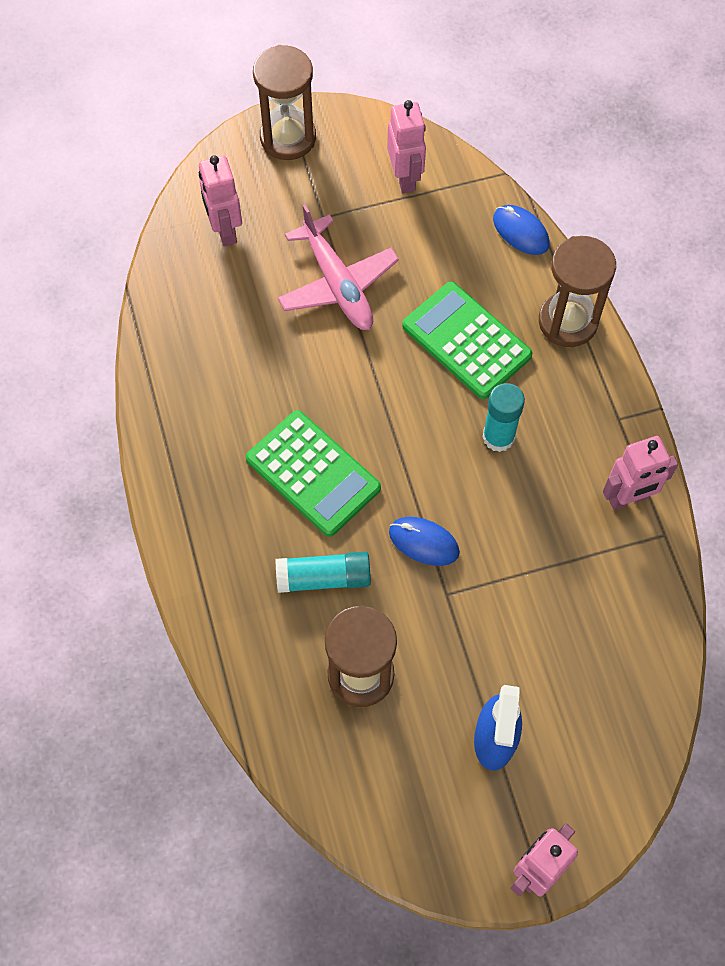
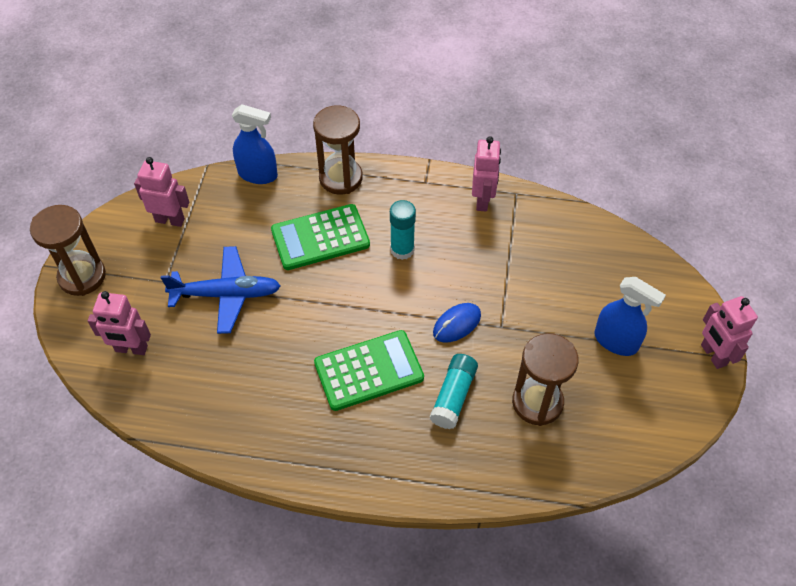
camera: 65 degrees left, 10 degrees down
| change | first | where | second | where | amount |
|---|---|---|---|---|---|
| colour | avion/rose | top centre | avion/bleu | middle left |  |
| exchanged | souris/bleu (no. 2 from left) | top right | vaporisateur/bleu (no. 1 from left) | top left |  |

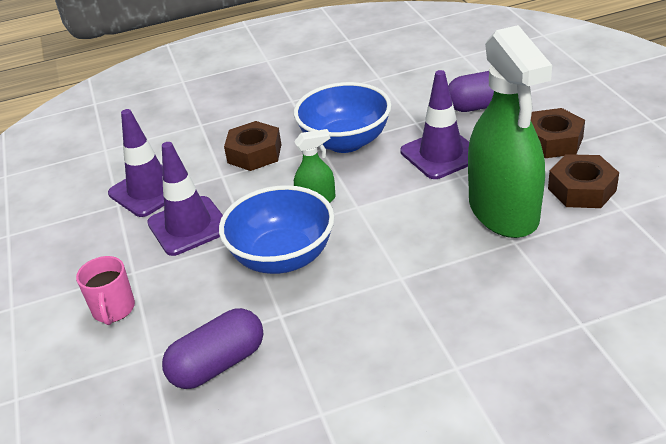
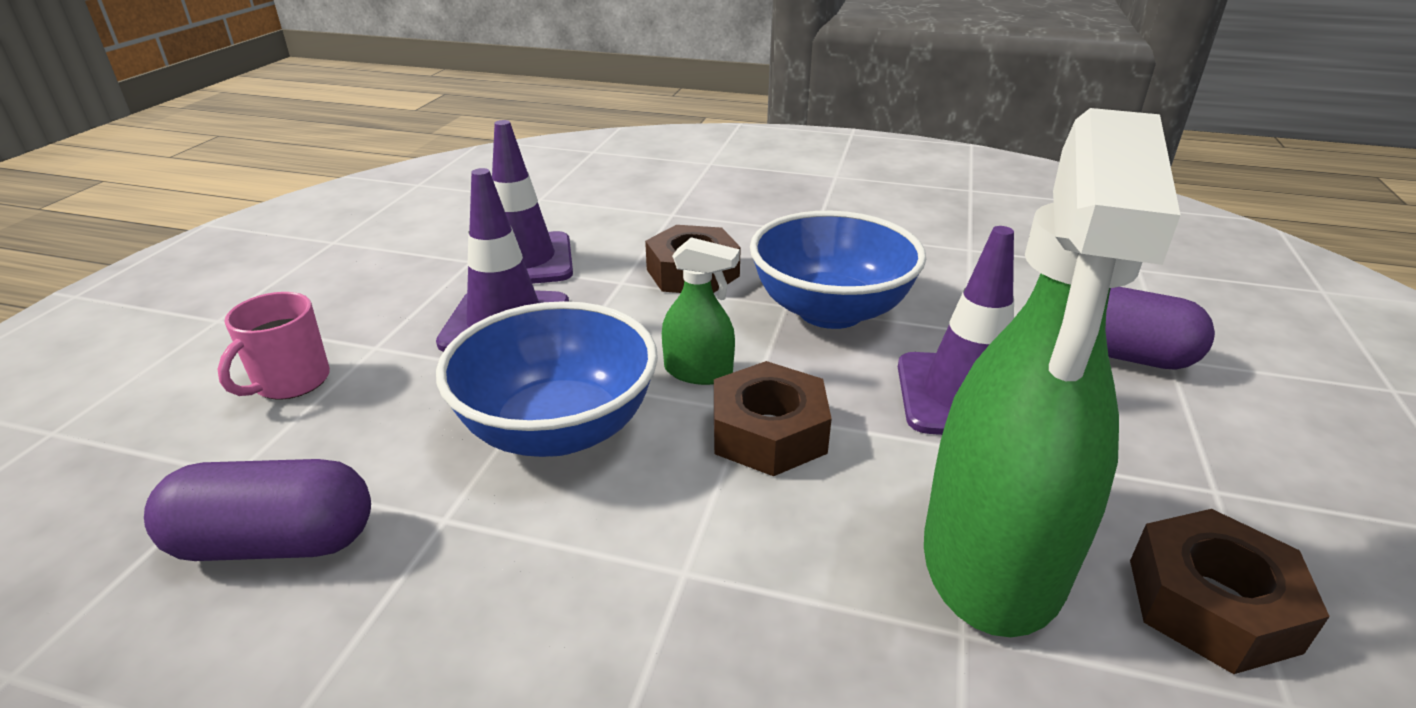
camera: 30 degrees right, 5 degrees down
| change | first | where | second | where | amount |
|---|---|---|---|---|---|
| relocated | écrou/marron (no. 2 from left) | top right |  | centre |  |

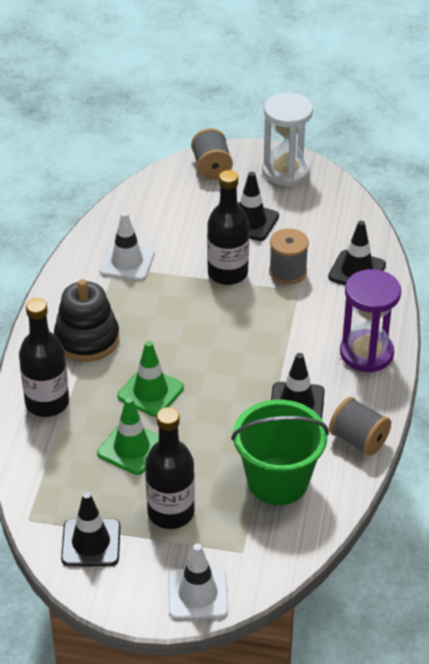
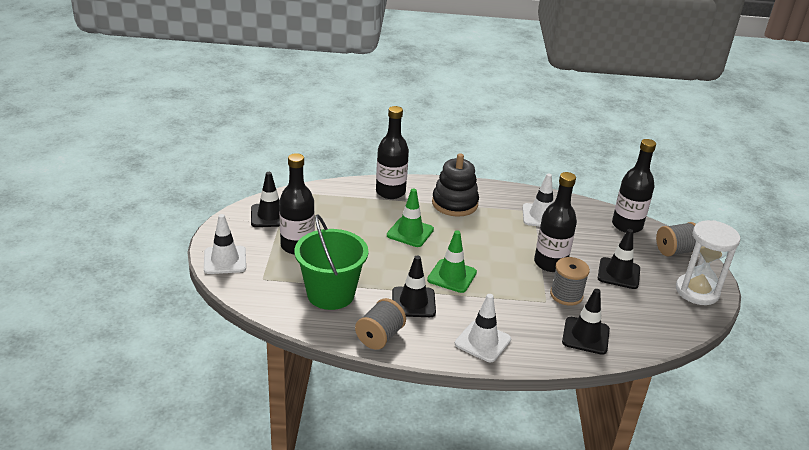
camera: 80 degrees right, 10 degrees down
| change | first | where | second | where | amount |
|---|---|---|---|---|---|
| relocated | cône de chantier/vert (no. 1 from left in the first image) | middle left | cône de chantier/vert (no. 2 from left) | centre |  |
| exchanged | sablier/violet | middle right | cône de chantier/blanc (no. 2 from left) | bottom centre |  |
| appeared |  |  | bouteille/noir (no. 4 from left) | middle right |  |

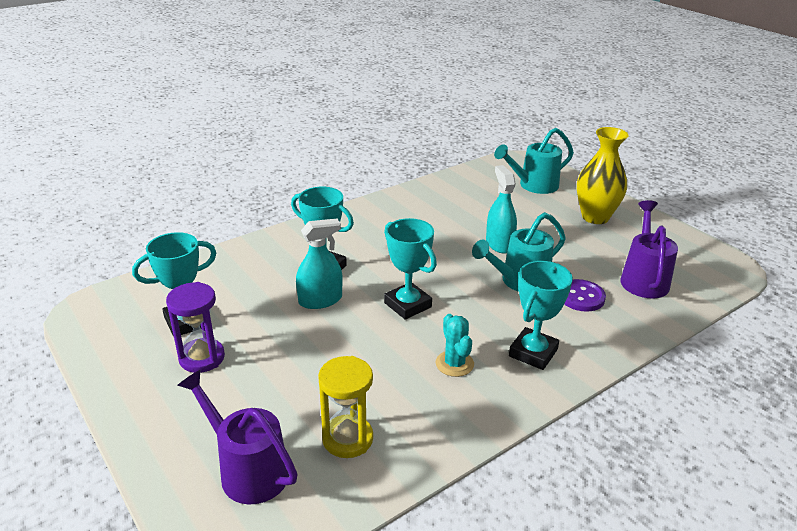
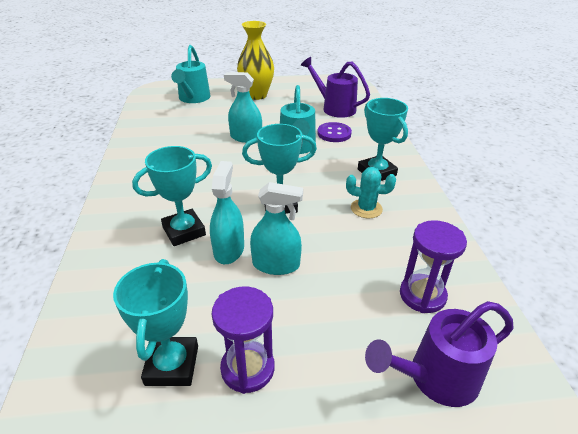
camera: 60 degrees left, 5 degrees up
| change | first | where | second | where | amount |
|---|---|---|---|---|---|
| appeared |  |  | vaporisateur/turquoise (no. 3 from left) | centre |  |
| colour | sablier/jaune | bottom centre | sablier/violet (no. 2 from left) | middle right |  |

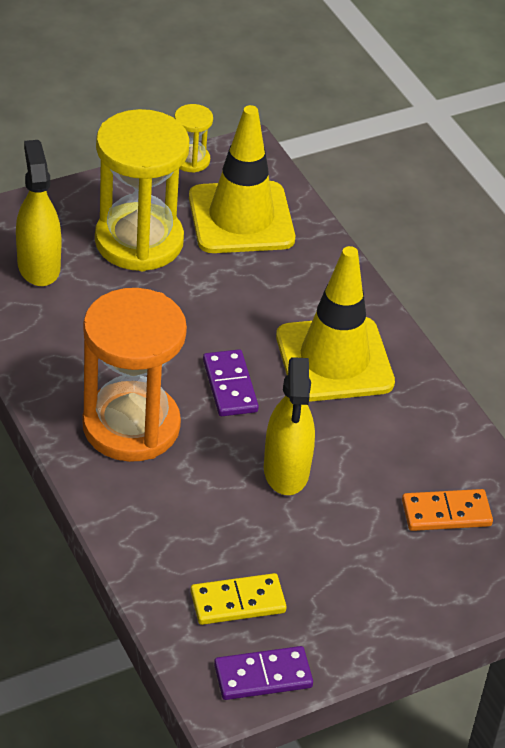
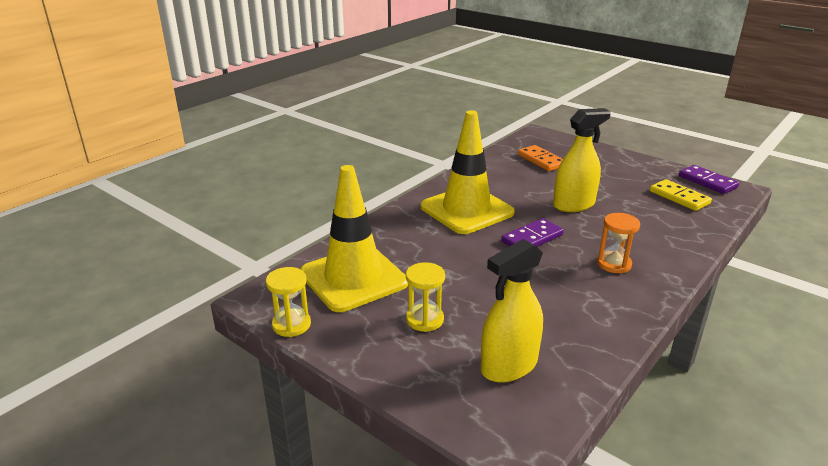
camera: 110 degrees left, 15 degrees down
| change | first | where | second | where | amount |
|---|---|---|---|---|---|
| size | sablier/jaune (no. 1 from left in the first image) | top left | sablier/jaune (no. 2 from left) | centre | x0.45 |
| size | sablier/orange | middle left |  | middle right | x0.45 |

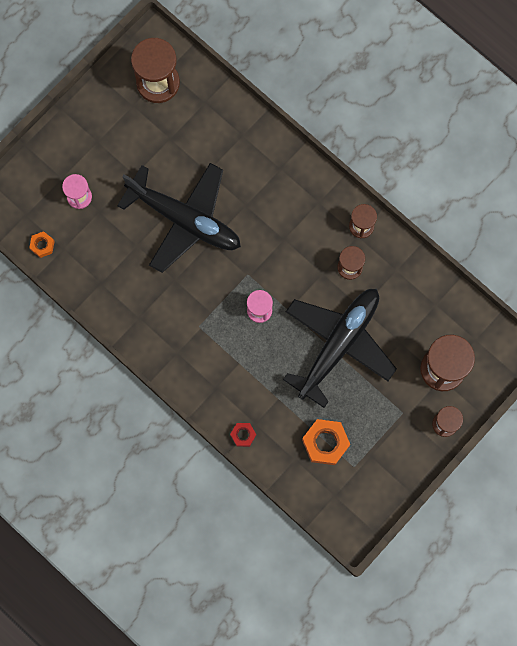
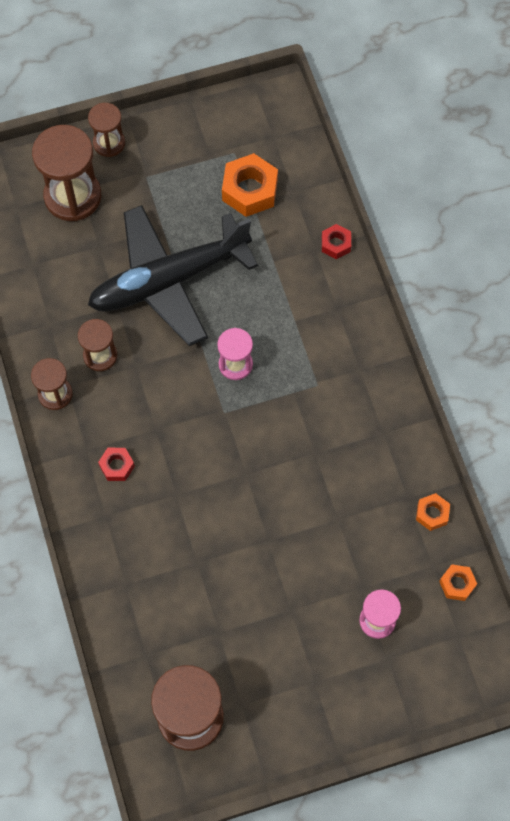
camera: 150 degrees left, 10 degrees down
| change | first | where | second | where | amount |
|---|---|---|---|---|---|
| appeared |  |  | écrou/rouge (no. 1 from left) | middle left |  |
| appeared |  |  | écrou/orange (no. 2 from left) | middle right |  |
| missing | avion/noir (no. 1 from left) | centre |  |  |  |

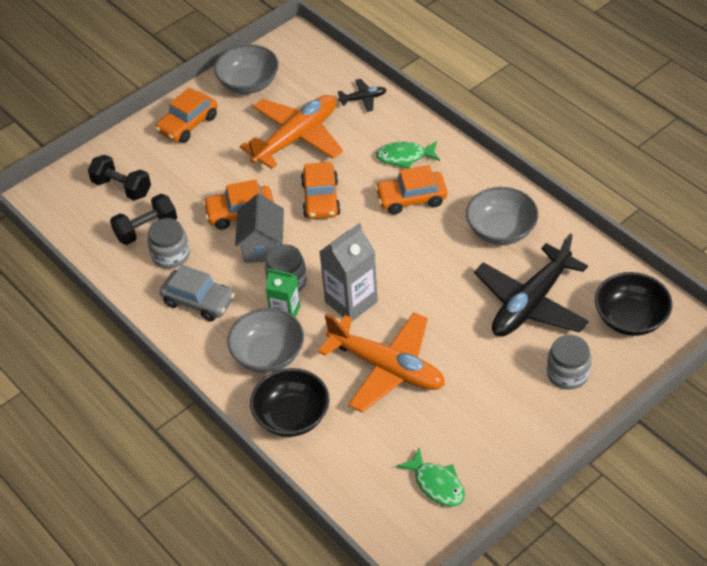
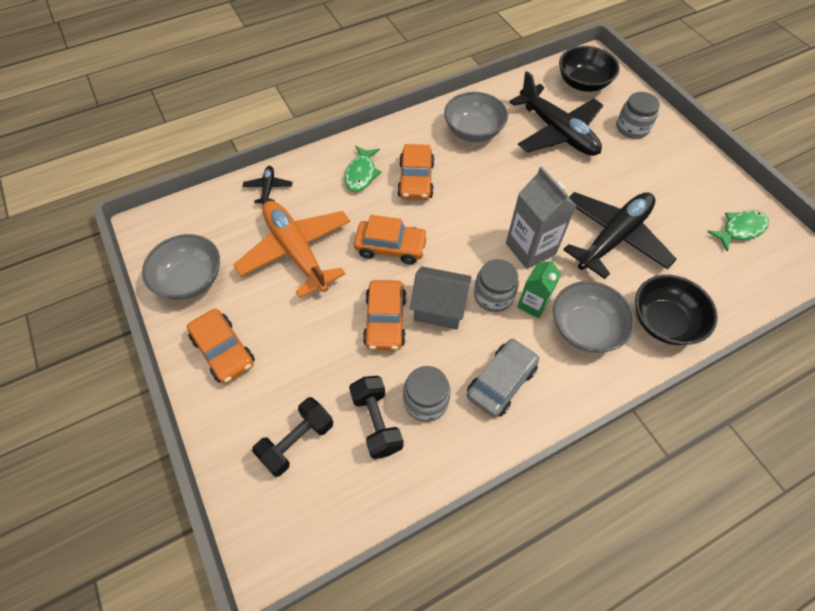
camera: 80 degrees left, 10 degrees up
| change | first | where | second | where | amount |
|---|---|---|---|---|---|
| colour | avion/orange (no. 2 from left) | centre | avion/noir (no. 3 from left) | middle right |  |

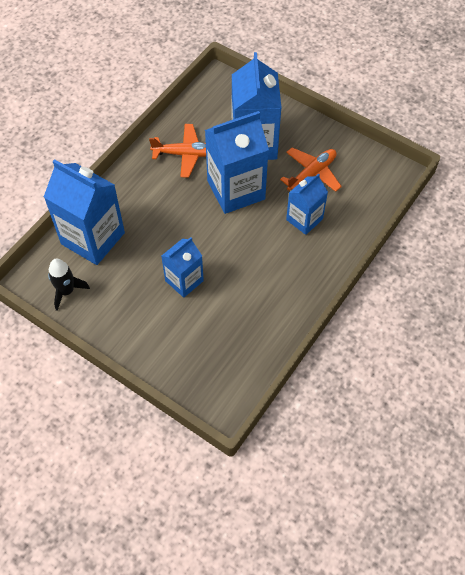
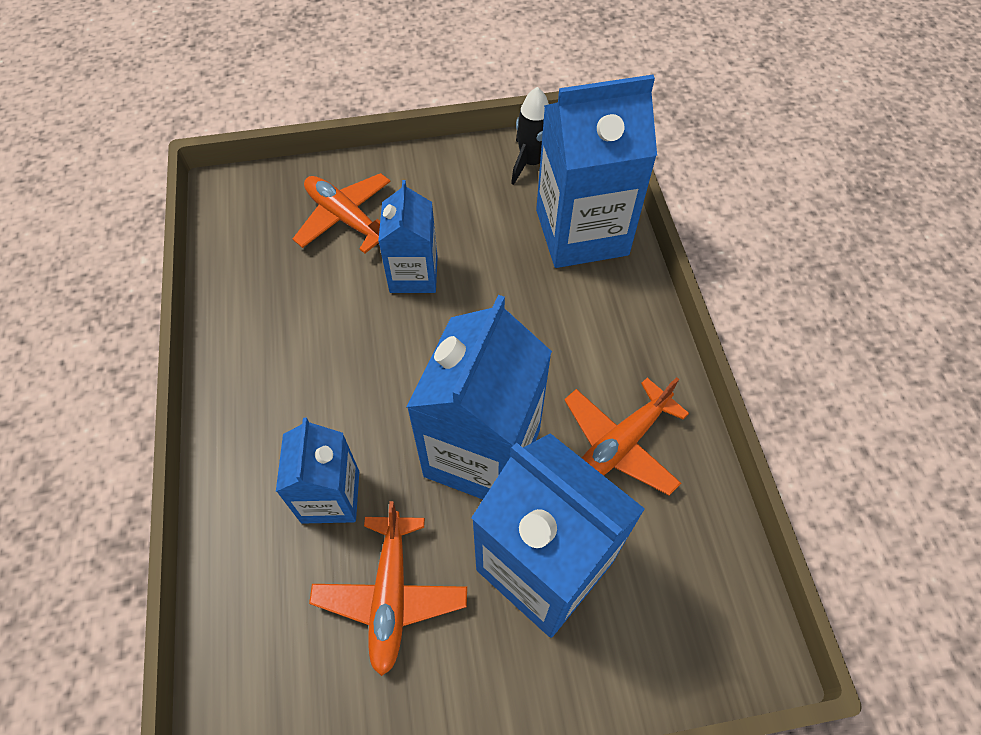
camera: 135 degrees right, 0 degrees up
| change | first | where | second | where | amount |
|---|---|---|---|---|---|
| appeared |  |  | avion/orange (no. 1 from left) | top centre |  |

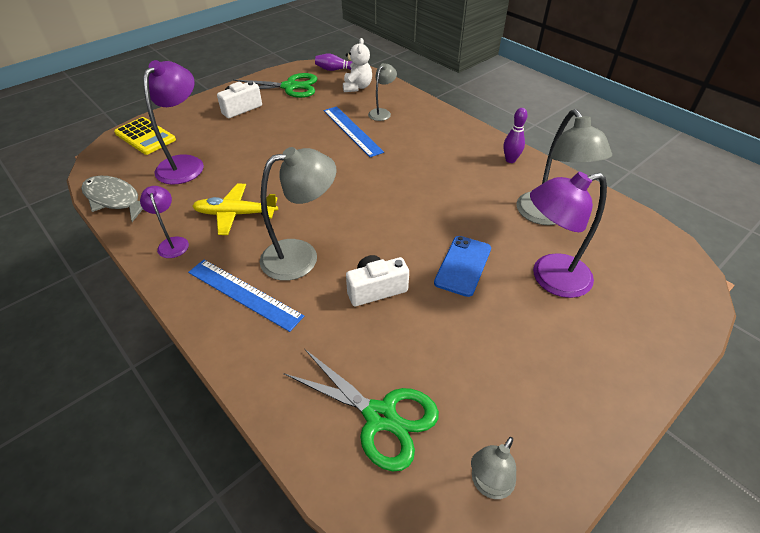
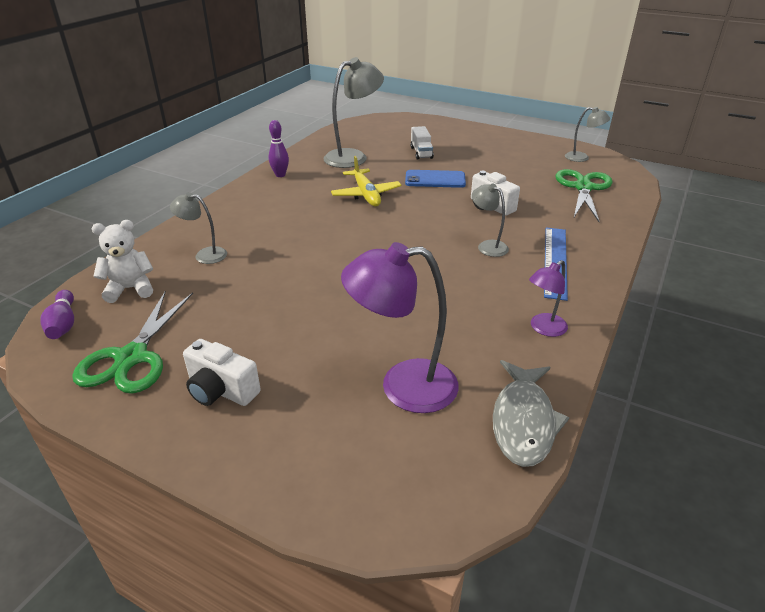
camera: 110 degrees left, 10 degrees down
| change | first | where | second | where | amount |
|---|---|---|---|---|---|
| spun | ciseaux/vert (no. 1 from left) | top centre |  | middle left | 150 degrees counterclockwise |
| relocated | avion/jaune | middle left |  | top centre |  |
| exchanged | lampe/violet (no. 3 from left) | middle right | camion/blanc | top centre |  |
| size | lampe/gris (no. 1 from left in the first image) | centre | lampe/gris (no. 3 from left) | centre | x0.54 |
| missing | calculatrice/jaune | top left |  |  |  |
| missing | règle/bleu (no. 2 from left) | top centre |  |  |  |

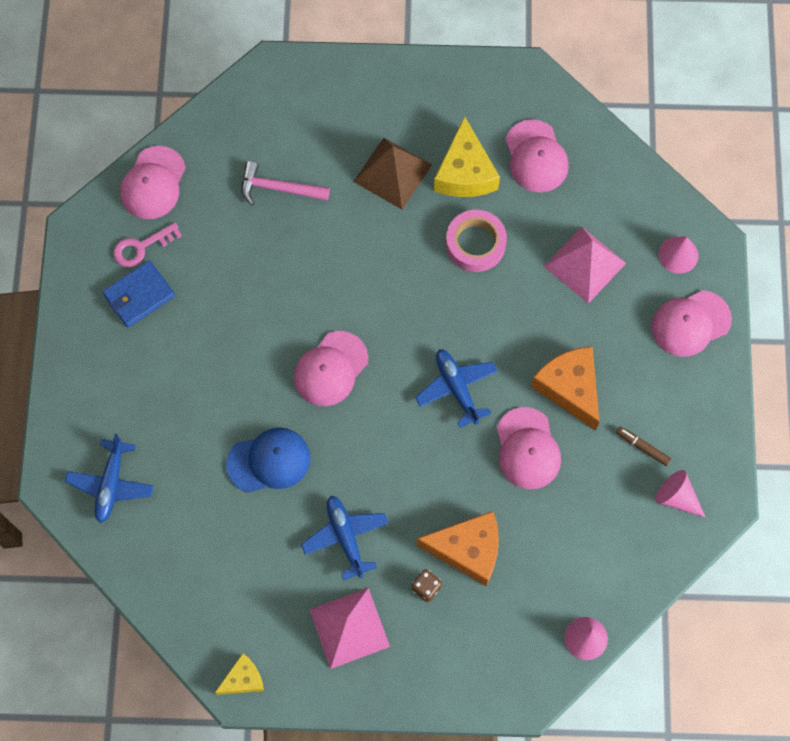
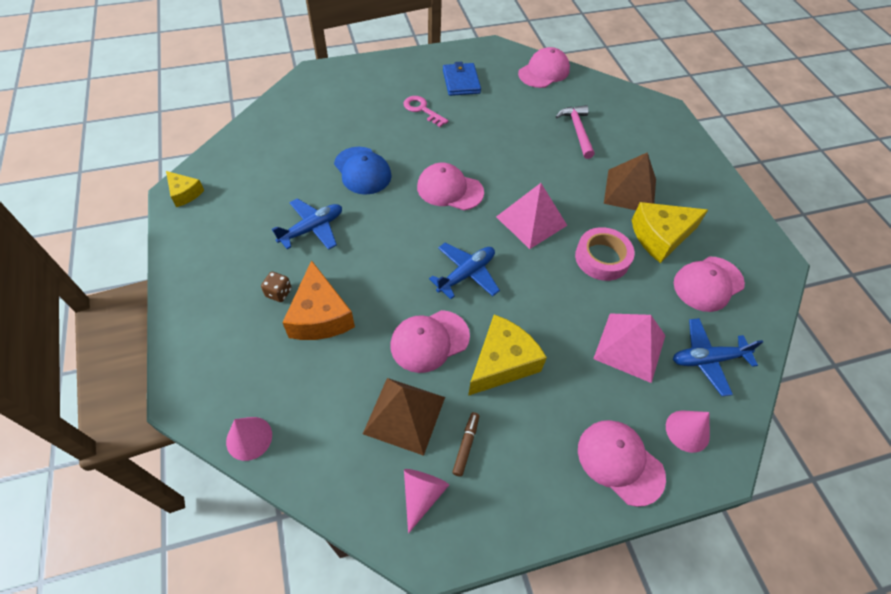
camera: 70 degrees right, 15 degrees down
| change | first | where | second | where | amount |
|---|---|---|---|---|---|
| appeared |  |  | pyramide/marron (no. 1 from left) | bottom centre |  |
| relocated | clé/rose | top left |  | top centre |  |
| spun | portefeuille/bleu | middle left |  | top centre | 45 degrees clockwise |
| colour | fromage/orange (no. 2 from left) | middle right | fromage/jaune (no. 2 from left) | centre |  |
| relocated | pyramide/rose (no. 1 from left) | bottom centre |  | centre |  |
| spun | casquette/rose (no. 1 from left in the first image) | top left | casquette/rose (no. 3 from left) | top centre | 135 degrees clockwise |
| relocated | avion/bleu (no. 1 from left in the first image) | middle left | avion/bleu (no. 3 from left) | middle right |  |

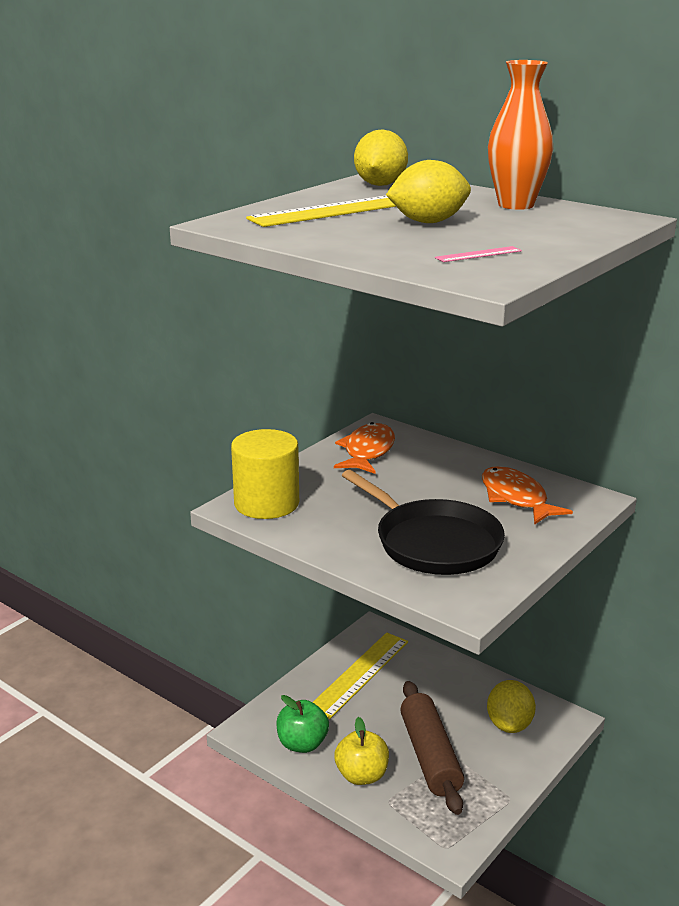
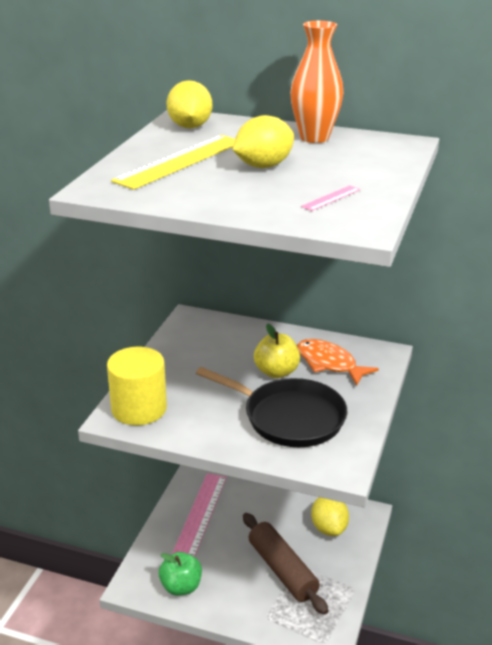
camera: 20 degrees left, 5 degrees up
| change | first | where | second | where | amount |
|---|---|---|---|---|---|
| colour | règle/jaune (no. 2 from left) | bottom centre | règle/rose (no. 1 from left) | bottom centre |  |
| relocated | pomme/jaune | bottom centre |  | centre |  |
| missing | poisson/orange (no. 1 from left) | centre |  |  |  |

